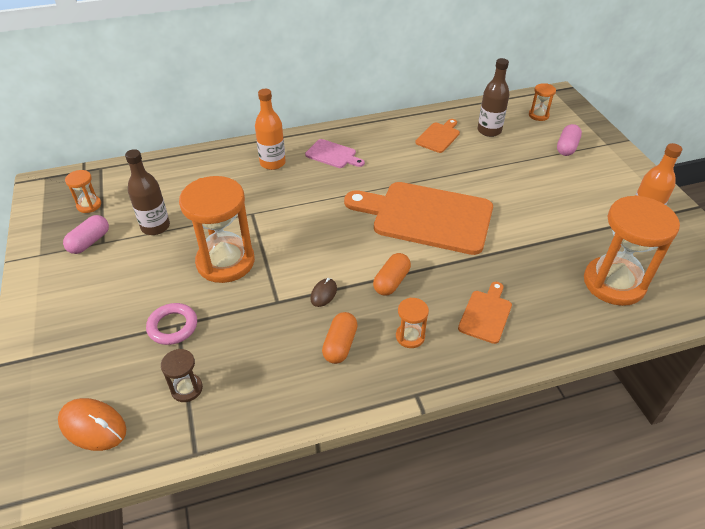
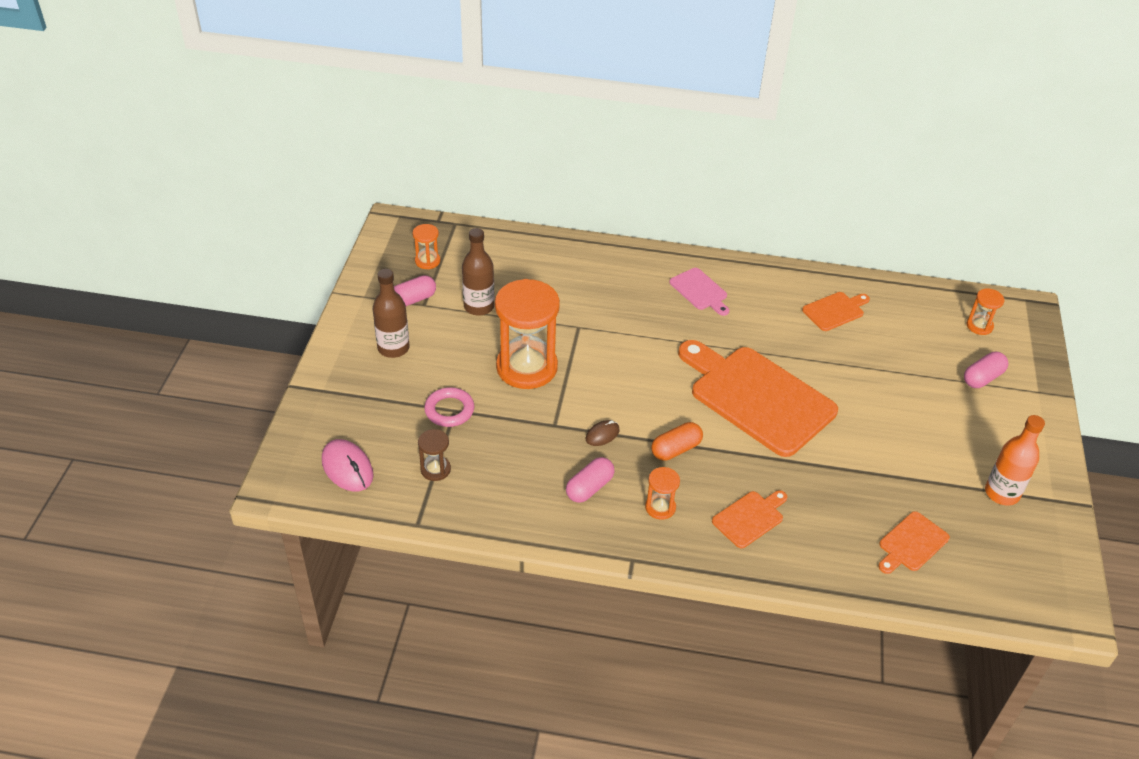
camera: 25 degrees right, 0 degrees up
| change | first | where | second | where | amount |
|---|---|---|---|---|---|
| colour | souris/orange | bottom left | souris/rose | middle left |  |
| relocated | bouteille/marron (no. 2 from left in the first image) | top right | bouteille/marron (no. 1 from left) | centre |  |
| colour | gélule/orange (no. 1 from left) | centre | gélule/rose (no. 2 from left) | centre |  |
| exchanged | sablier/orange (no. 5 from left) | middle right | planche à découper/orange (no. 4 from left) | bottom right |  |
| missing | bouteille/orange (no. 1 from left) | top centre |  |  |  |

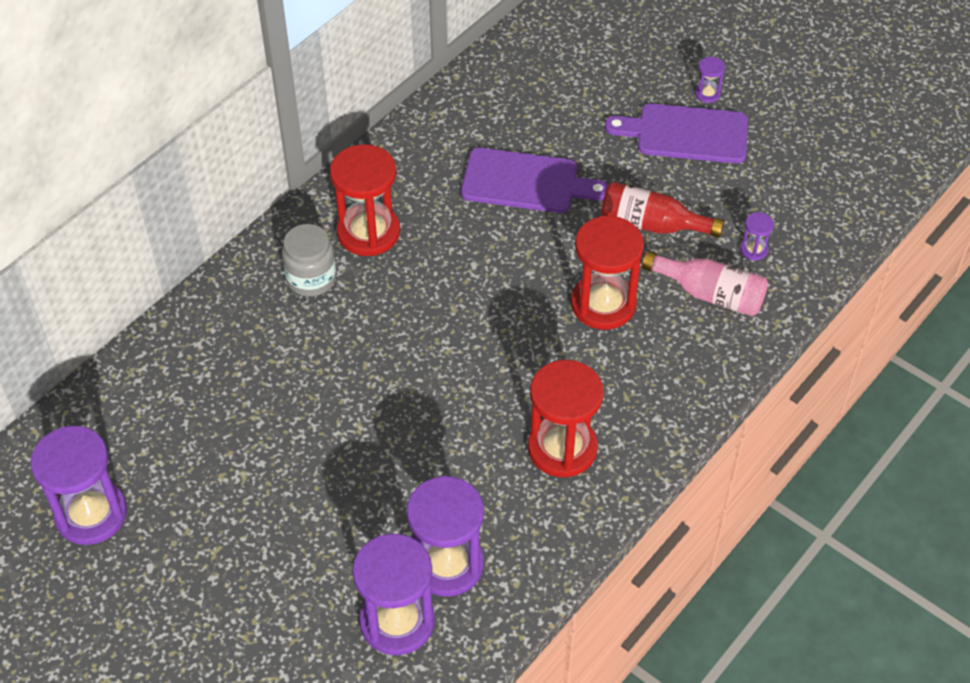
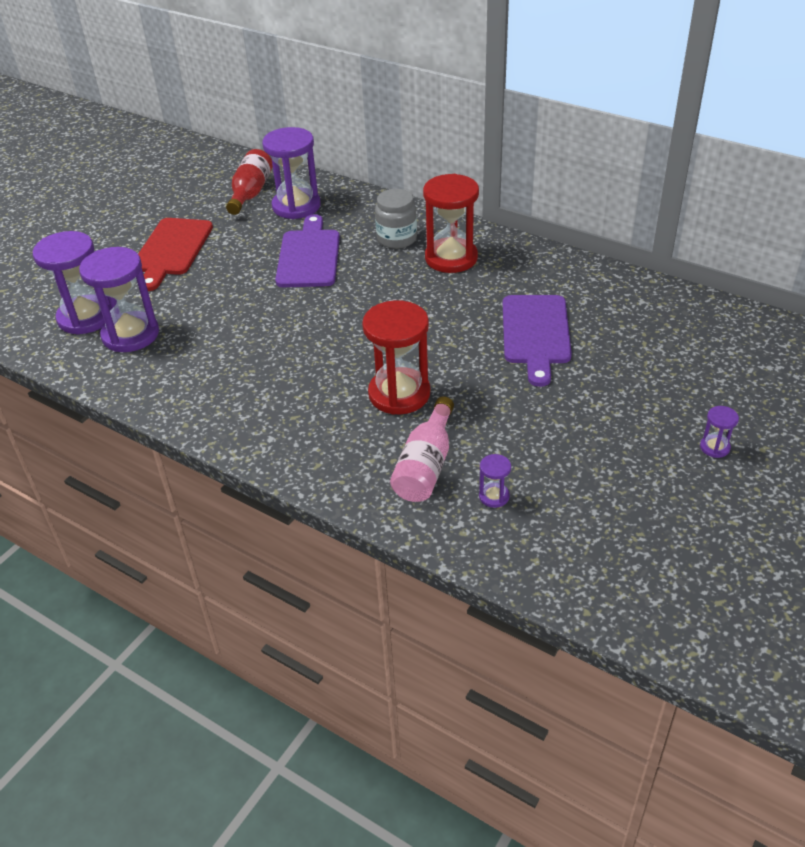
camera: 85 degrees right, 10 degrees down
| change | first | where | second | where | amount |
|---|---|---|---|---|---|
| appeared |  |  | planche à découper/rouge | top left |  |
| relocated | bouteille/rouge | top right |  | top left |  |
| relocated | sablier/violet (no. 1 from left in the first image) | bottom left | sablier/violet (no. 3 from left) | top centre |  |
| relocated | planche à découper/violet (no. 2 from left in the first image) | top right | planche à découper/violet (no. 1 from left) | top centre |  |
| missing | sablier/rouge (no. 2 from left) | centre |  |  |  |

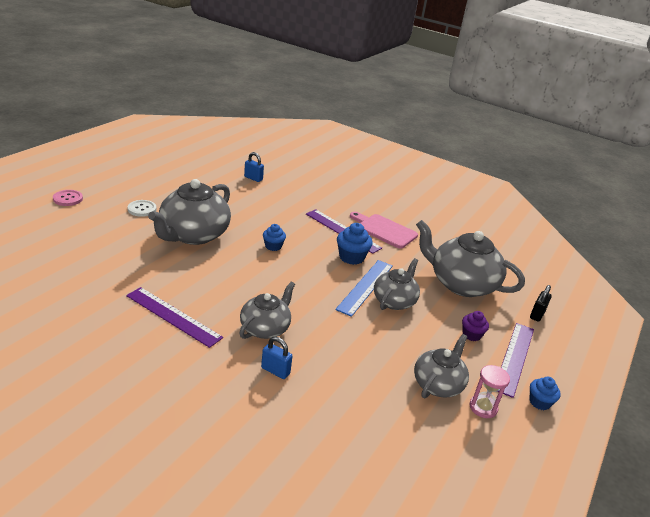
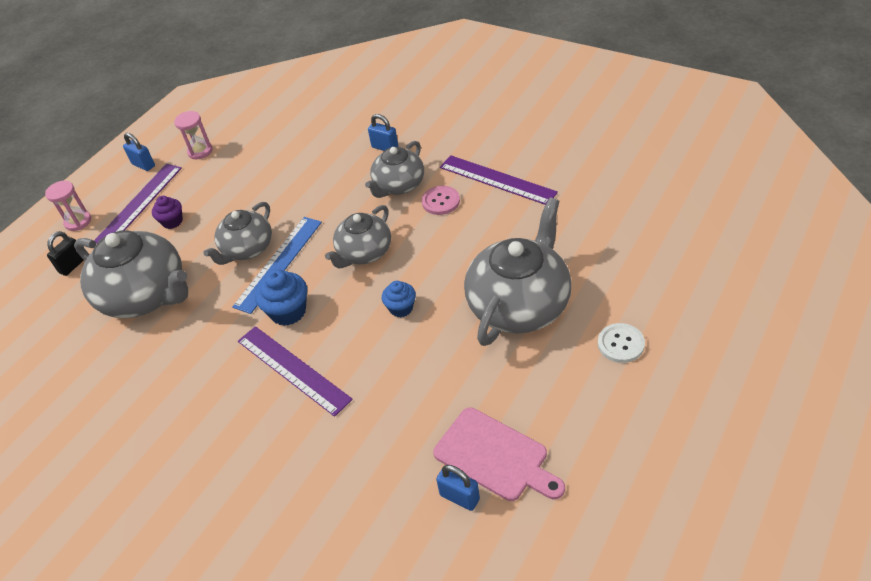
camera: 170 degrees left, 15 degrees up
| change | first | where | second | where | amount |
|---|---|---|---|---|---|
| appeared |  |  | sablier/rose (no. 1 from left) | middle left |  |
| exchanged | muffin/bleu (no. 3 from left) | bottom right | cadenas/bleu (no. 1 from left) | top left |  |
| relocated | théière/gris (no. 4 from left in the first image) | bottom right | théière/gris (no. 3 from left) | centre |  |
| relocated | bouton/rose | middle left |  | centre |  |
| relocated | planche à découper/rose | centre |  | bottom centre |  |

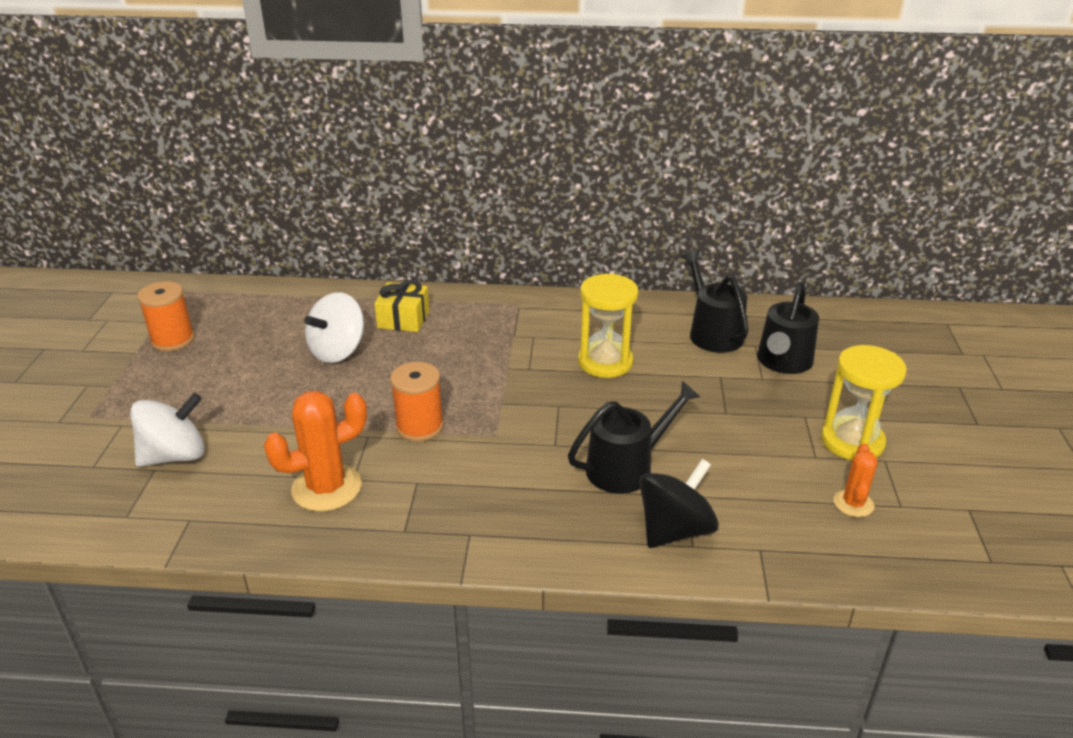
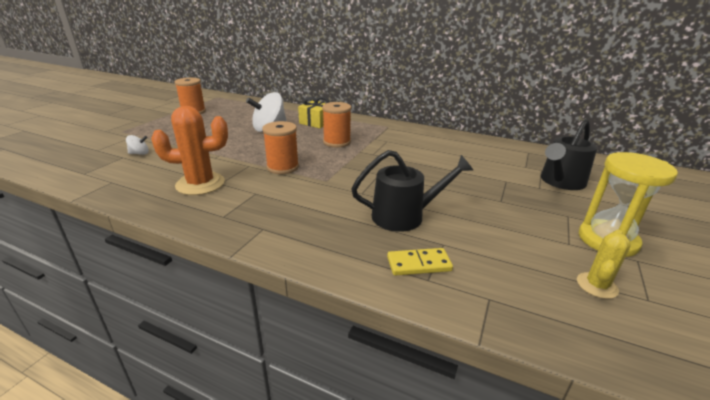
camera: 20 degrees right, 5 degrees down
| change | first | where | second | where | amount |
|---|---|---|---|---|---|
| size | toupie/blanc (no. 1 from left) | middle left |  | middle left | x0.47 |
| appeared |  |  | bobine/orange (no. 3 from left) | top centre |  |
| exchanged | toupie/noir | bottom centre | domino/jaune | centre |  |
| colour | cactus/orange (no. 2 from left) | middle right | cactus/jaune | middle right |  |
| missing | sablier/jaune (no. 1 from left) | centre |  |  |  |
| missing | arrosoir/noir (no. 2 from left) | centre |  |  |  |

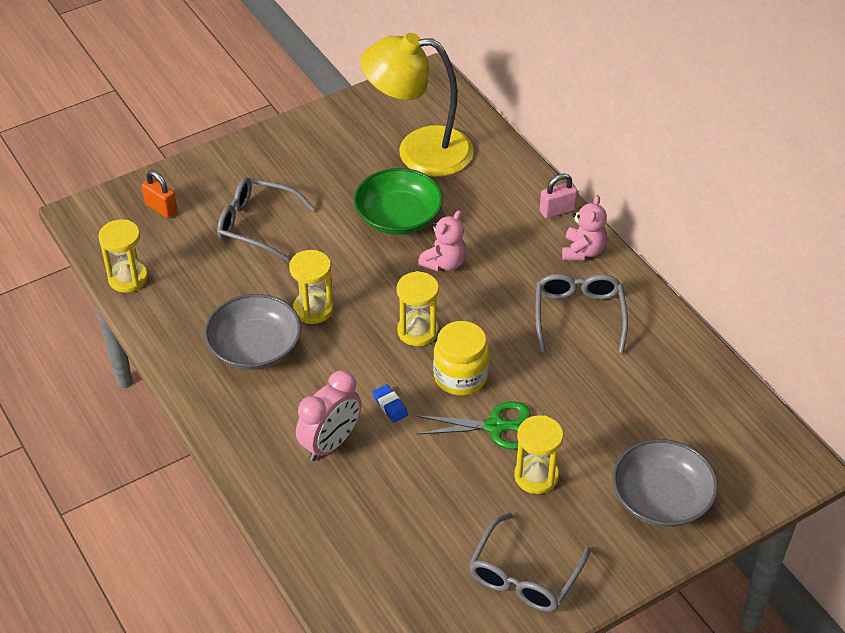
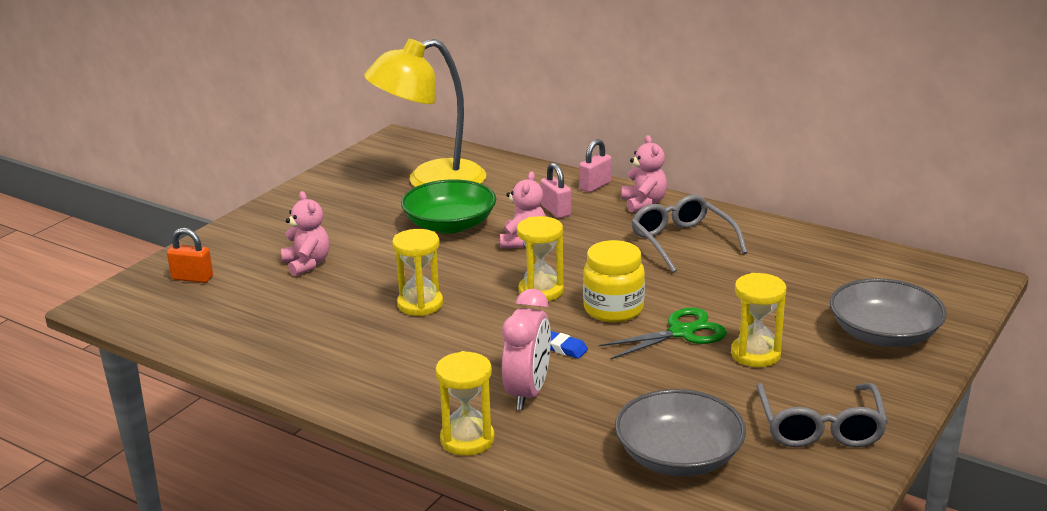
camera: 25 degrees left, 20 degrees down
| change | first | where | second | where | amount |
|---|---|---|---|---|---|
| exchanged | lunettes/gris (no. 1 from left) | middle left | ours en peluche/rose (no. 1 from left) | middle left |  |
| relocated | sablier/jaune (no. 1 from left in the first image) | middle left | sablier/jaune (no. 2 from left) | bottom centre |  |
| appeared |  |  | cadenas/rose (no. 1 from left) | centre |  |
| relocated | bol/gris (no. 1 from left) | middle left |  | bottom centre |  |

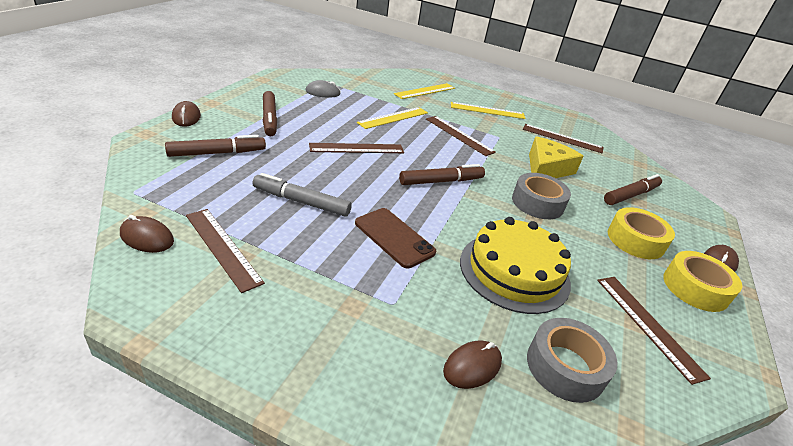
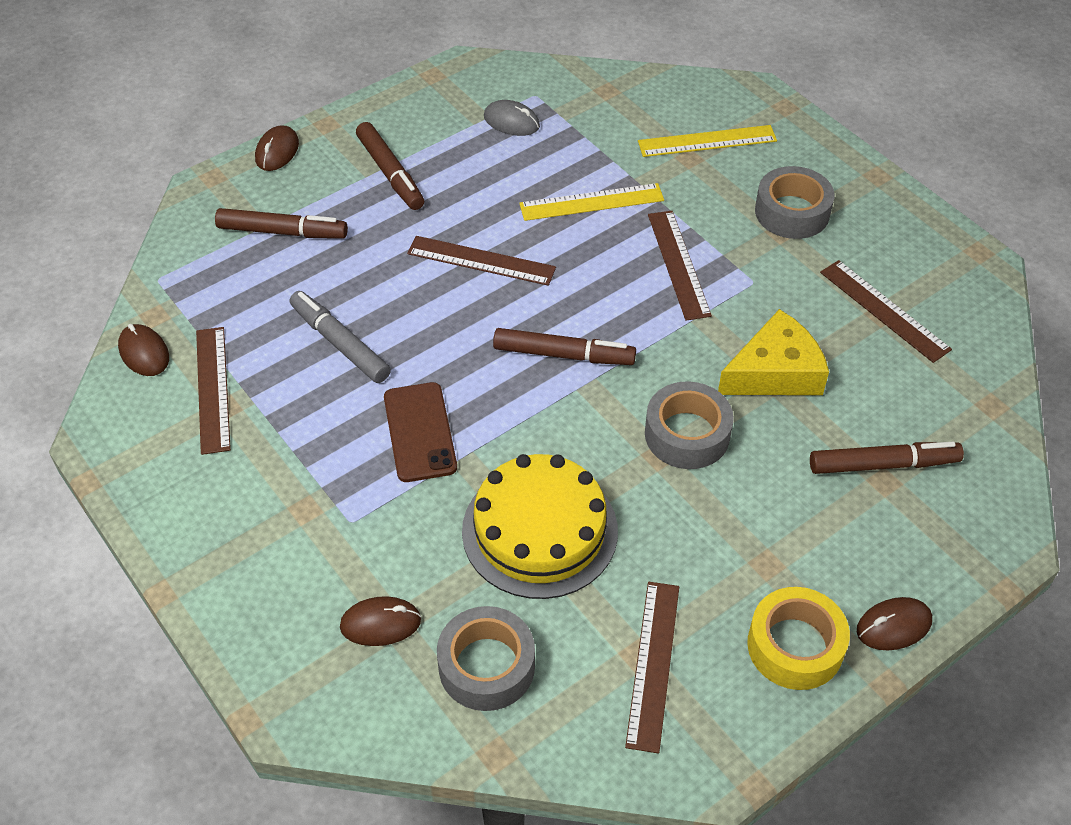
camera: 35 degrees right, 15 degrees up
| change | first | where | second | where | amount |
|---|---|---|---|---|---|
| spun | feutre/marron (no. 2 from left) | top centre |  | top centre | 45 degrees counterclockwise |
| exchanged | règle/jaune (no. 3 from left) | top centre | ruban adhésif/gris (no. 3 from left) | top right |  |
| missing | ruban adhésif/jaune (no. 1 from left) | middle right |  |  |  |

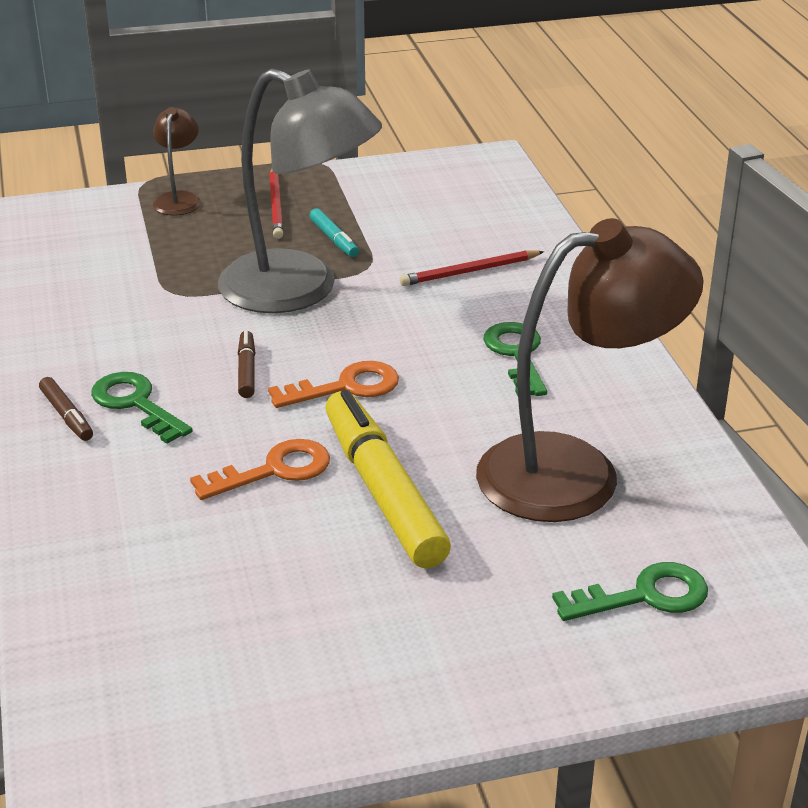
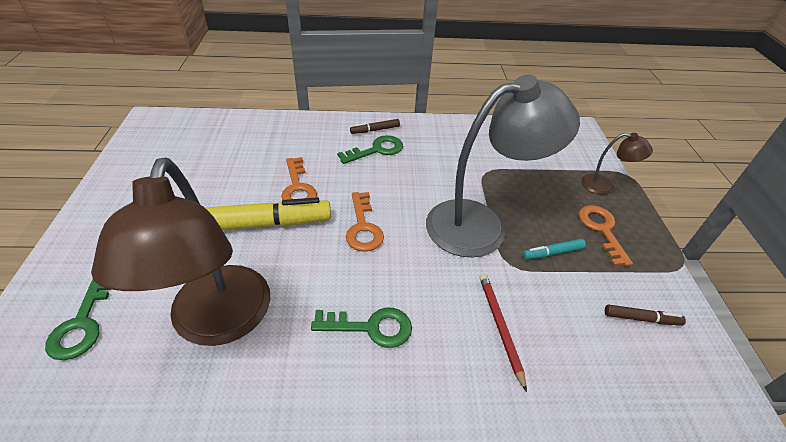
camera: 100 degrees right, 10 degrees up
| change | first | where | second | where | amount |
|---|---|---|---|---|---|
| spun | lampe/gris | top centre |  | centre | 150 degrees counterclockwise |
| exchanged | crayon/rouge (no. 1 from left) | top centre | clé/orange (no. 3 from left) | middle right |  |
| relocated | feutre/marron (no. 2 from left) | middle left |  | bottom right |  |

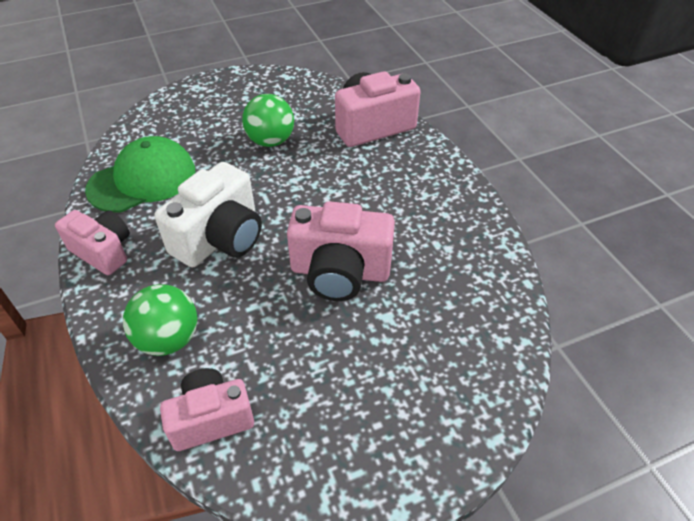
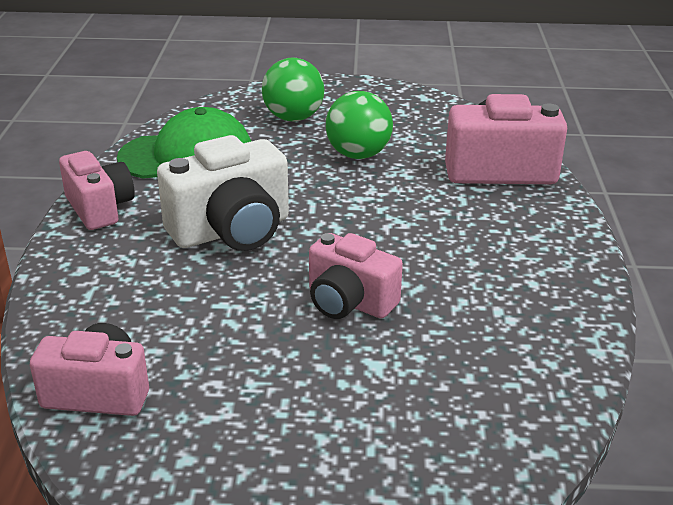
camera: 25 degrees right, 15 degrees down
| change | first | where | second | where | amount |
|---|---|---|---|---|---|
| relocated | balle/vert (no. 1 from left) | middle left |  | top centre |  |
| size | appareil photo/rose (no. 3 from left) | centre |  | centre | x0.66 |

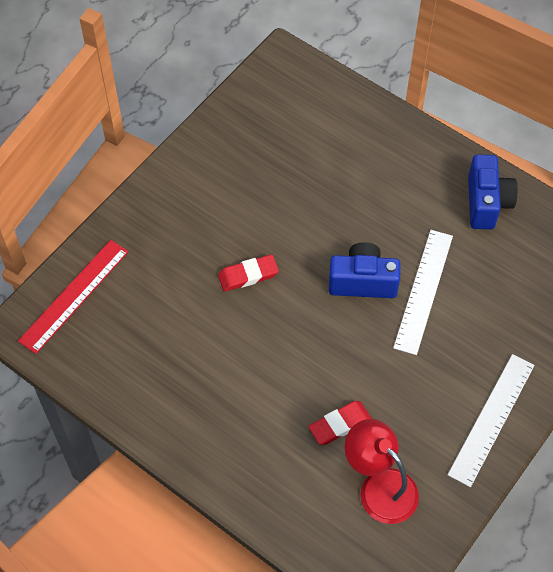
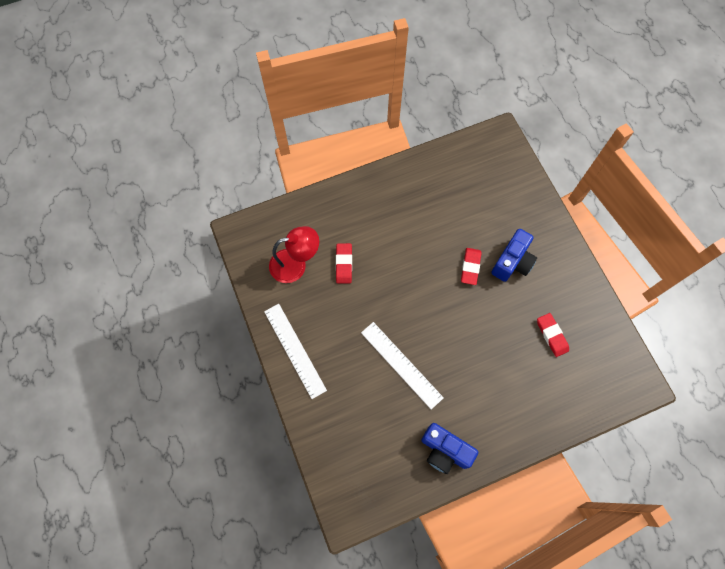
camera: 120 degrees right, 10 degrees up
| change | first | where | second | where | amount |
|---|---|---|---|---|---|
| relocated | appareil photo/bleu (no. 1 from left in the first image) | centre | appareil photo/bleu (no. 2 from left) | middle right |  |
| appeared |  |  | gomme/rouge (no. 3 from left) | middle right |  |
| missing | règle/rouge | middle left |  |  |  |

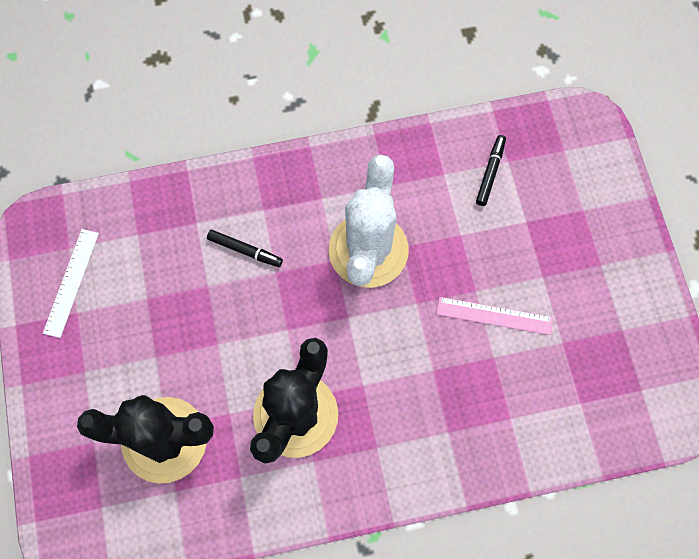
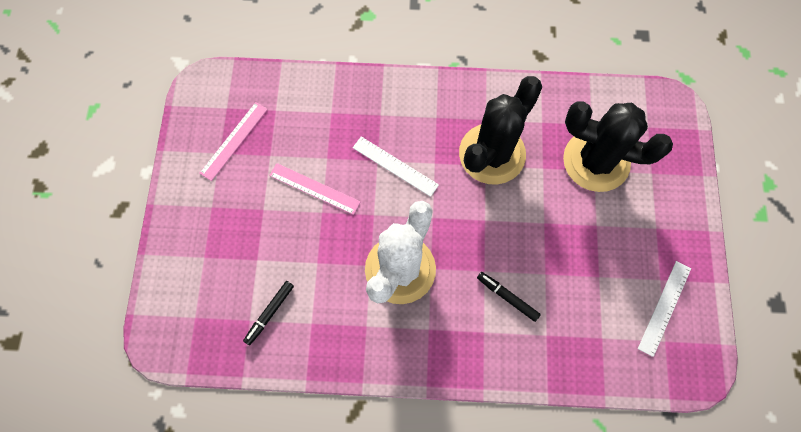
camera: 165 degrees left, 0 degrees up
| change | first | where | second | where | amount |
|---|---|---|---|---|---|
| appeared |  |  | règle/rose (no. 1 from left) | top left |  |
| appeared |  |  | règle/blanc (no. 1 from left) | centre |  |

